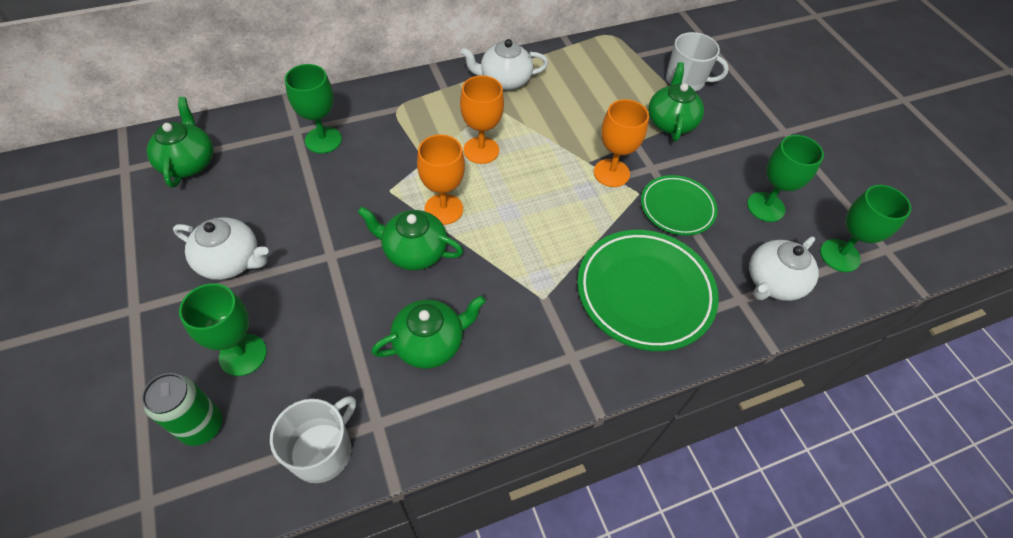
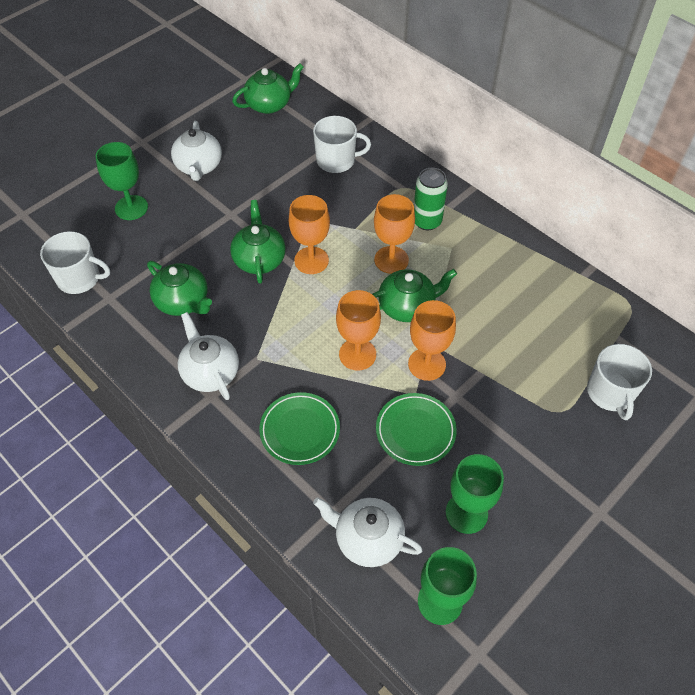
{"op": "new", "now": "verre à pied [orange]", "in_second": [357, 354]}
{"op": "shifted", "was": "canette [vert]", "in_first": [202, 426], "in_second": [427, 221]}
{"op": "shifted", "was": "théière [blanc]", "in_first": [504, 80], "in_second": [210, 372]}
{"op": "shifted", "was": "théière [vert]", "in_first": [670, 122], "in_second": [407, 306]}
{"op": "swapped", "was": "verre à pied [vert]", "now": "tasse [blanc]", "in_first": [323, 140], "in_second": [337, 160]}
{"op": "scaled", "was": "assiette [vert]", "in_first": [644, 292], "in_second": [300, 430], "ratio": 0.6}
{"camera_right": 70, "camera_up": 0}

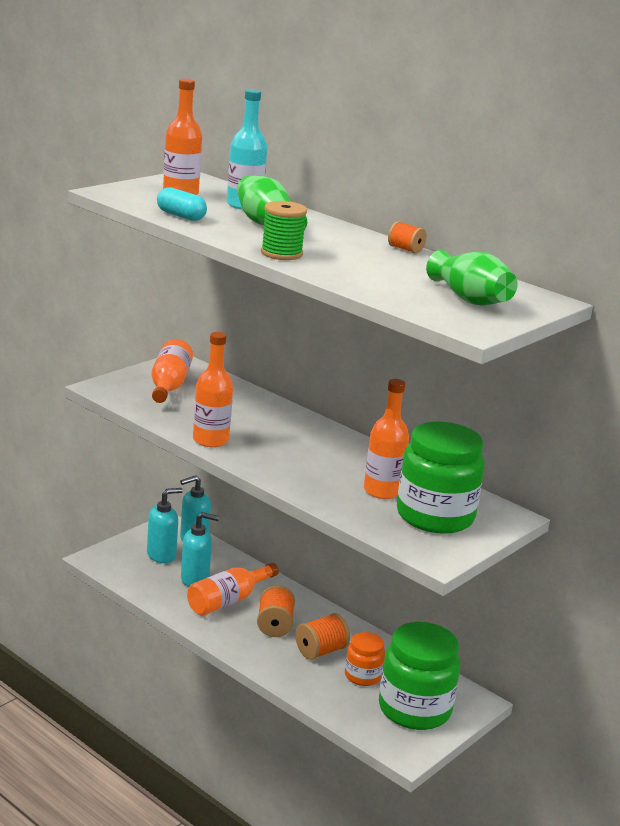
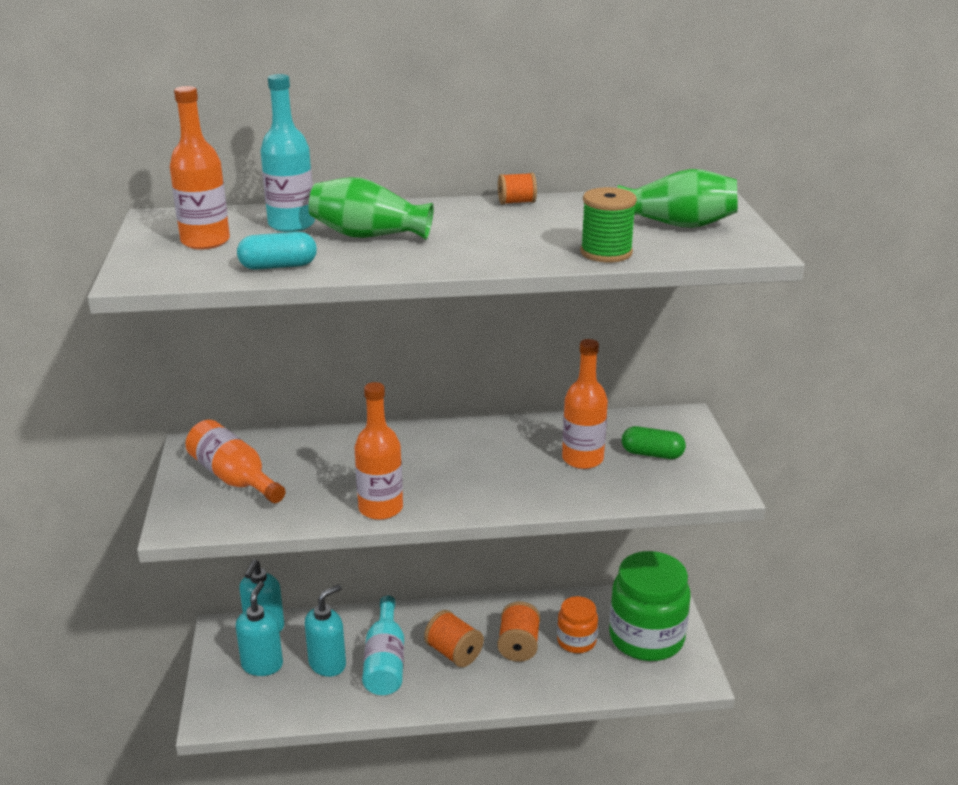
{"op": "shifted", "was": "bobine [vert]", "in_first": [281, 253], "in_second": [606, 253]}
{"op": "swapped", "was": "bocal [vert]", "now": "gélule [vert]", "in_first": [435, 516], "in_second": [652, 454]}
{"op": "repainted", "was": "bouteille [orange]", "now": "bouteille [turquoise]", "in_first": [228, 601], "in_second": [385, 661]}
{"camera_right": -45, "camera_up": 5}

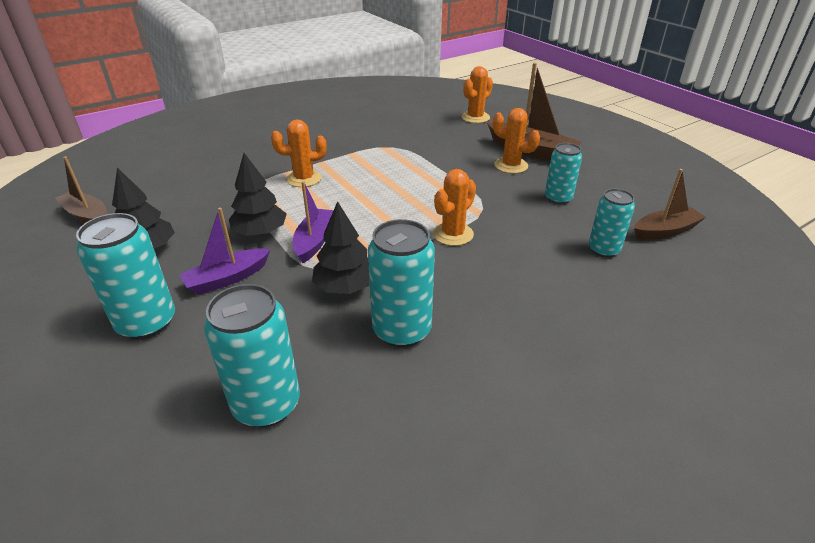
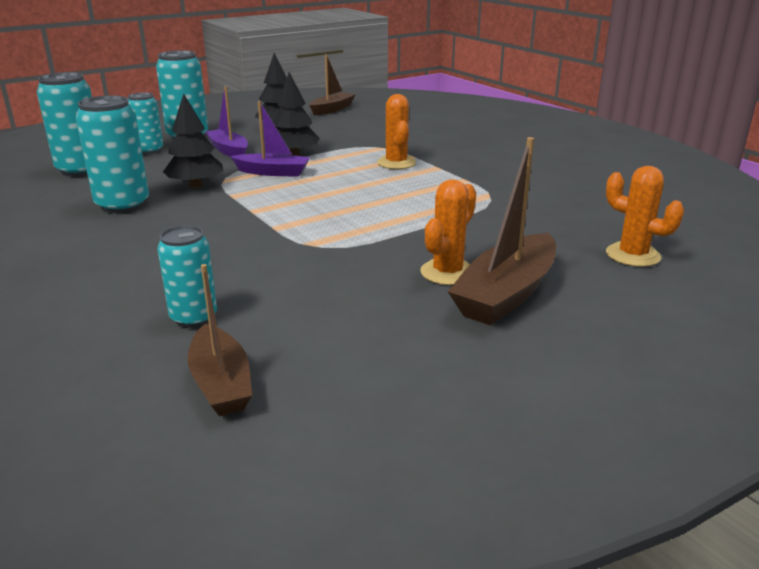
{"op": "gone", "was": "cactus [orange]", "in_first": [453, 234]}
{"op": "shifted", "was": "canette [turquoise]", "in_first": [558, 198], "in_second": [149, 150]}
{"camera_right": 90, "camera_up": -10}

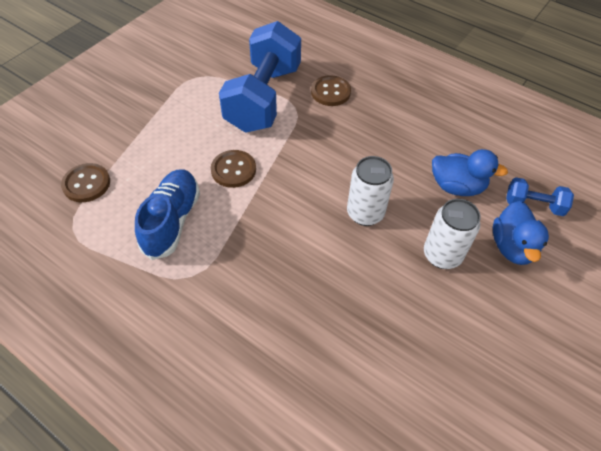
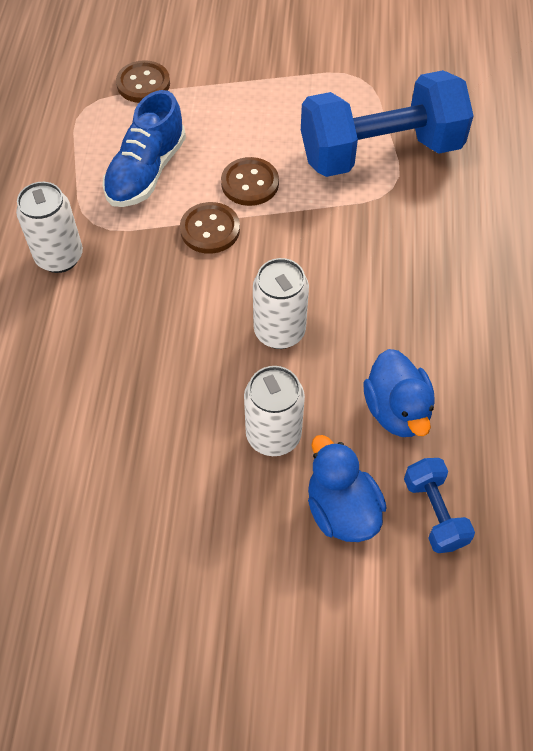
{"op": "new", "now": "canette [blanc]", "in_second": [59, 257]}
{"op": "shifted", "was": "bouton [marron]", "in_first": [330, 92], "in_second": [210, 229]}
{"op": "rotated", "was": "chaussure [bleu]", "in_first": [172, 221], "in_second": [146, 172], "clockwise": 135}
{"op": "rotated", "was": "canard [bleu]", "in_first": [512, 247], "in_second": [341, 509], "clockwise": 90}
{"camera_right": 60, "camera_up": 5}

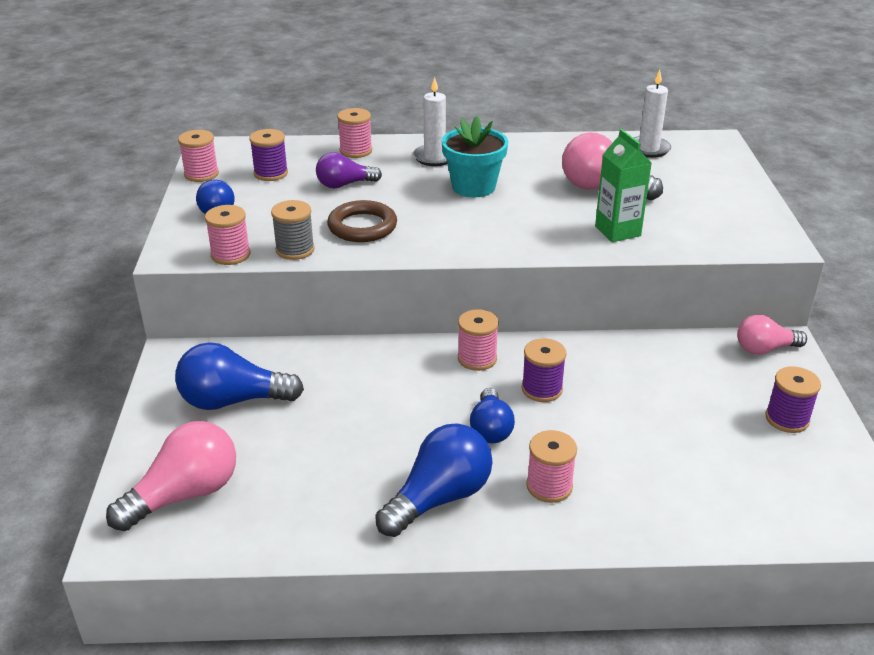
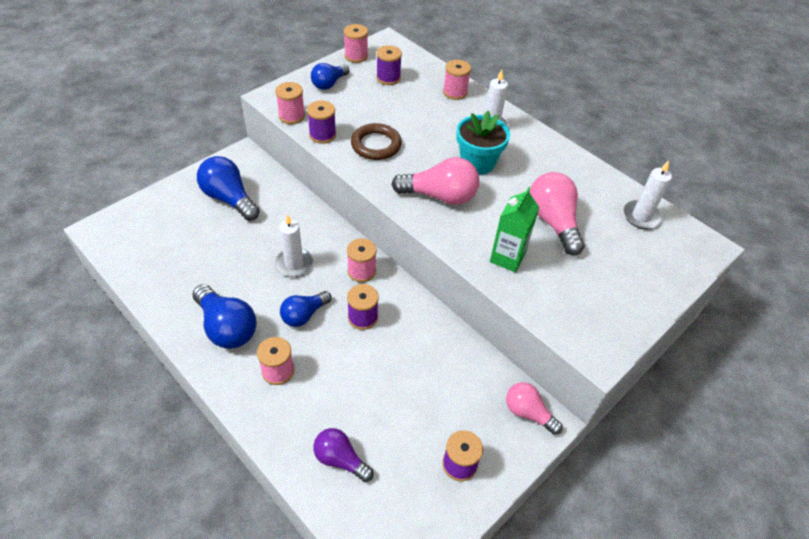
{"op": "new", "now": "bougie [blanc]", "in_second": [294, 264]}
{"op": "shifted", "was": "ampoule [rose]", "in_first": [185, 494], "in_second": [440, 196]}
{"op": "shifted", "was": "ampoule [violet]", "in_first": [344, 185], "in_second": [340, 459]}
{"op": "repainted", "was": "bobine [gris]", "now": "bobine [violet]", "in_first": [295, 250], "in_second": [322, 135]}
{"op": "rotated", "was": "ampoule [bleu]", "in_first": [439, 498], "in_second": [227, 327], "clockwise": 45}
{"camera_right": 45, "camera_up": 15}

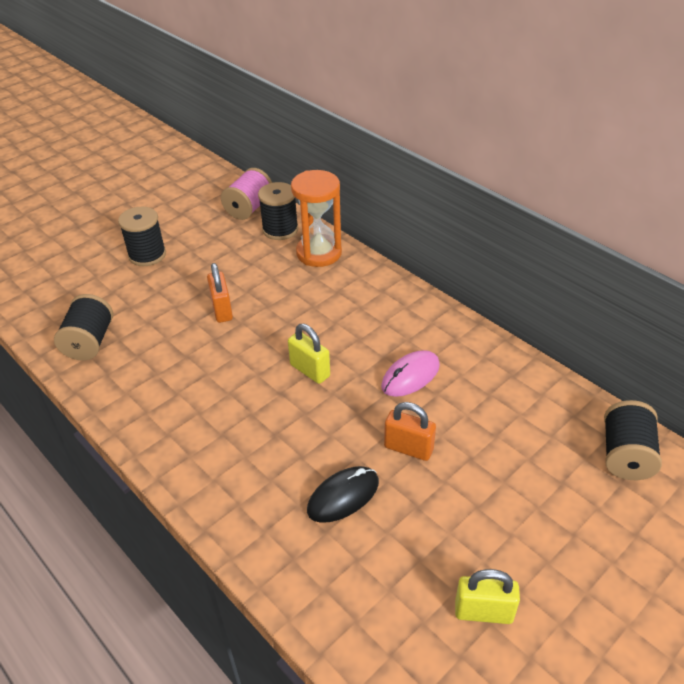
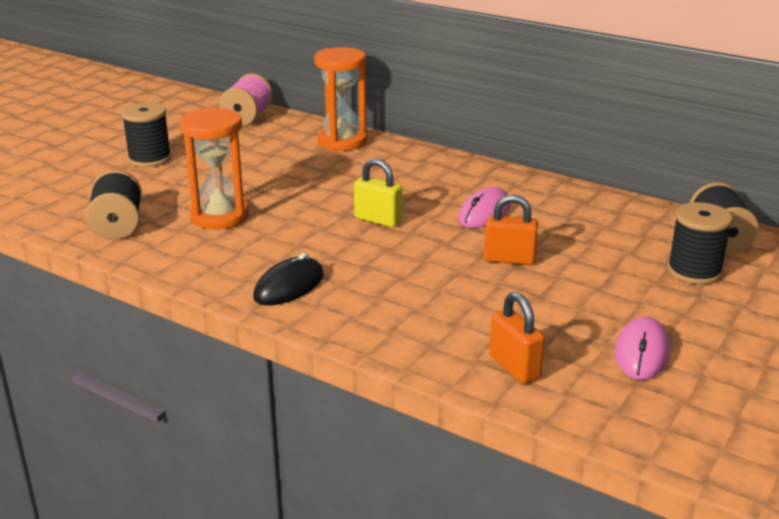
{"op": "new", "now": "sablier [orange]", "in_second": [220, 216]}
{"op": "shifted", "was": "cadenas [orange]", "in_first": [222, 310], "in_second": [514, 367]}
{"op": "shifted", "was": "bobine [noir]", "in_first": [280, 229], "in_second": [694, 271]}
{"op": "shifted", "was": "souris [noir]", "in_first": [343, 496], "in_second": [289, 286]}
{"op": "swapped", "was": "cadenas [jaune]", "now": "souris [rose]", "in_first": [483, 612], "in_second": [641, 353]}
{"camera_right": -15, "camera_up": -15}

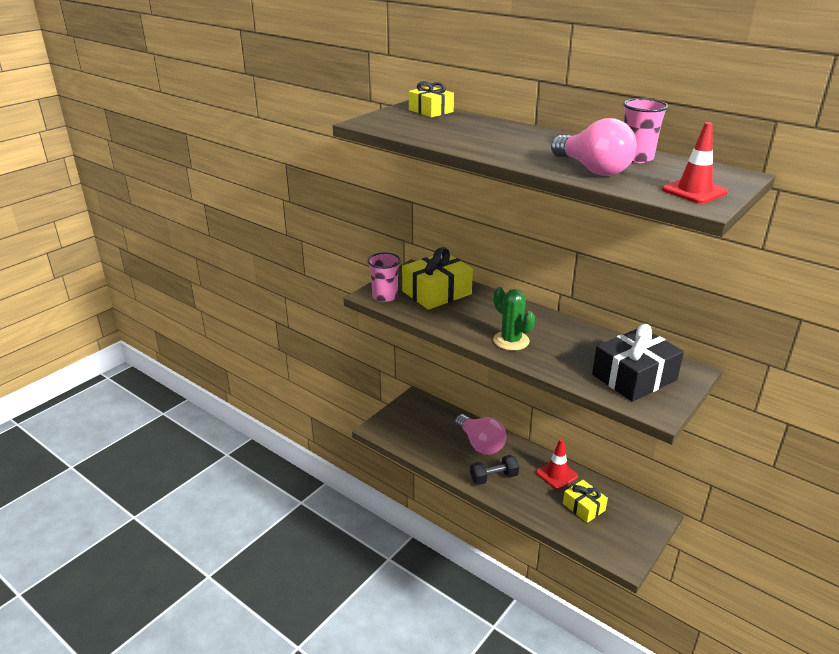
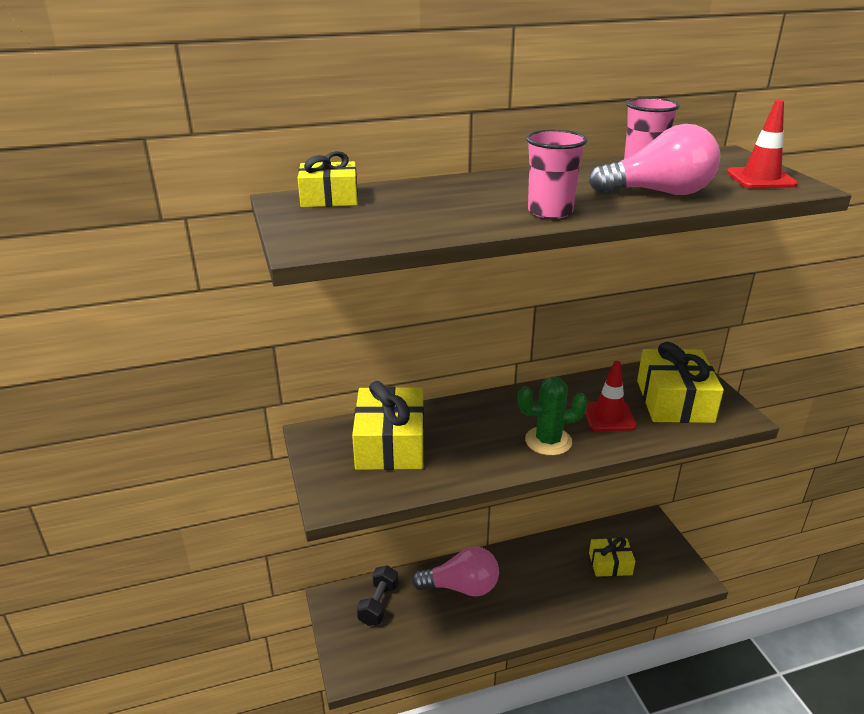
{"op": "shifted", "was": "gobelet [rose]", "in_first": [385, 296], "in_second": [550, 212]}
{"op": "shifted", "was": "haltère [noir]", "in_first": [493, 477], "in_second": [378, 604]}
{"op": "shifted", "was": "cône de chantier [rouge]", "in_first": [556, 474], "in_second": [608, 416]}
{"op": "repainted", "was": "cadeau [noir]", "now": "cadeau [jaune]", "in_first": [634, 377], "in_second": [674, 401]}
{"camera_right": -55, "camera_up": 0}

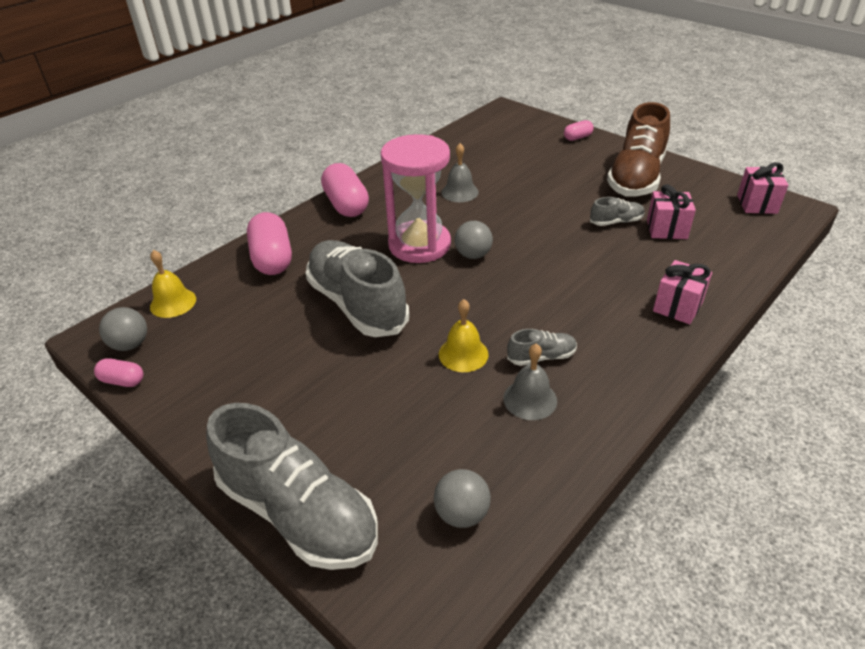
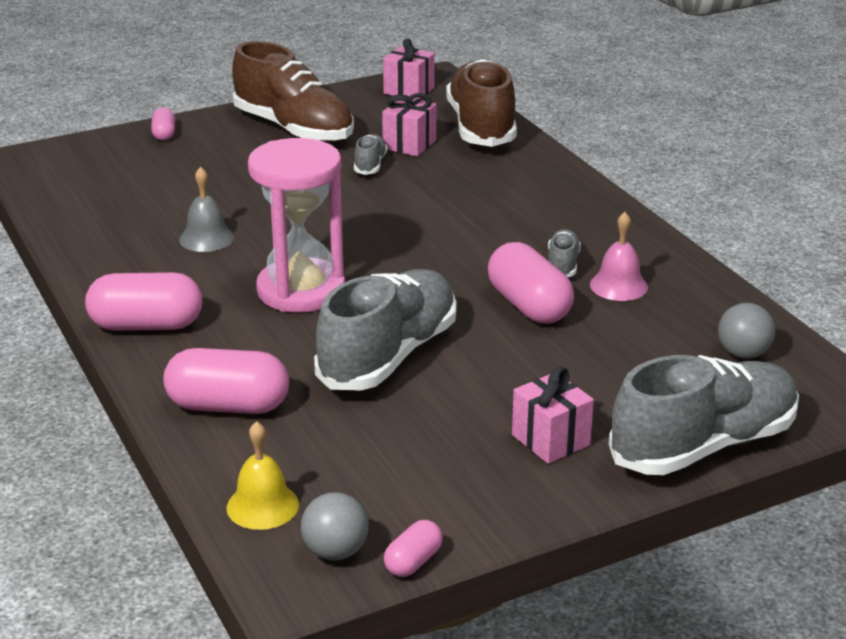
{"op": "gone", "was": "balle [gris]", "in_first": [473, 255]}
{"op": "new", "now": "chaussure [marron]", "in_second": [481, 127]}
{"op": "shifted", "was": "cadeau [rose]", "in_first": [678, 307], "in_second": [551, 440]}
{"op": "swapped", "was": "cloche [jaune]", "now": "gélule [rose]", "in_first": [463, 354], "in_second": [529, 306]}
{"op": "repainted", "was": "cloche [gris]", "now": "cloche [rose]", "in_first": [530, 399], "in_second": [618, 285]}
{"op": "rotated", "was": "chaussure [gris]", "in_first": [357, 304], "in_second": [388, 355], "clockwise": 135}
{"camera_right": -70, "camera_up": -10}

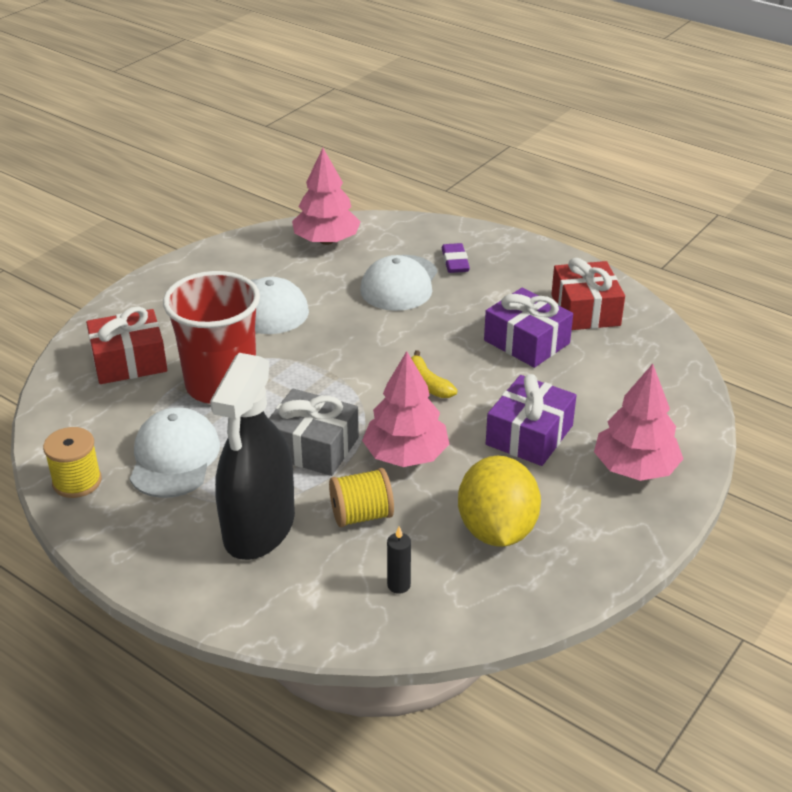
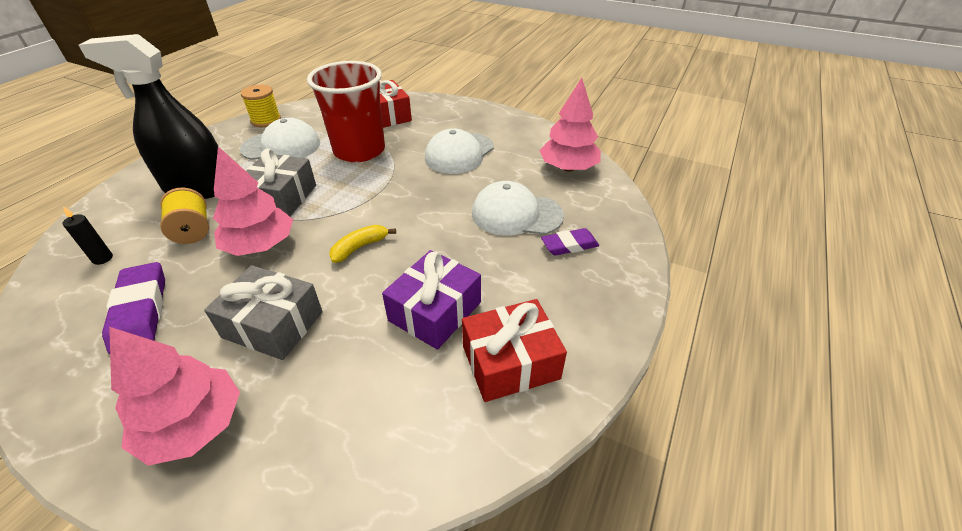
{"op": "swapped", "was": "citron [jaune]", "now": "gomme [violet]", "in_first": [496, 530], "in_second": [140, 311]}
{"op": "repainted", "was": "cadeau [violet]", "now": "cadeau [gris]", "in_first": [529, 435], "in_second": [273, 325]}
{"camera_right": 80, "camera_up": 5}

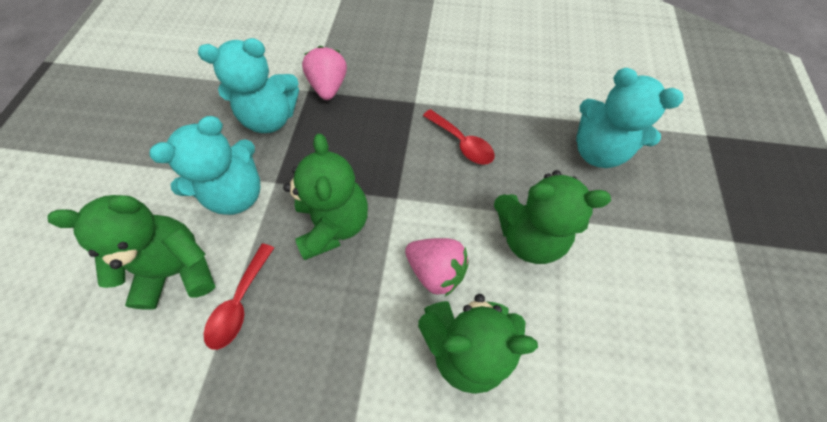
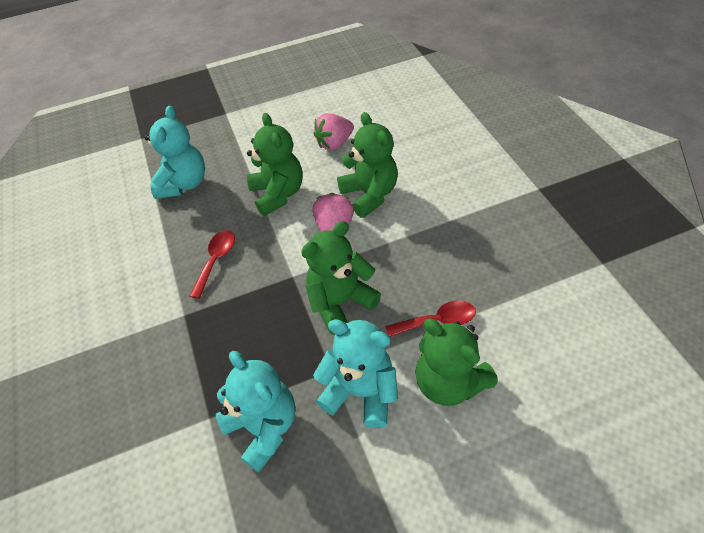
{"op": "shifted", "was": "fraise [rose]", "in_first": [329, 87], "in_second": [334, 143]}
{"camera_right": -115, "camera_up": -10}

